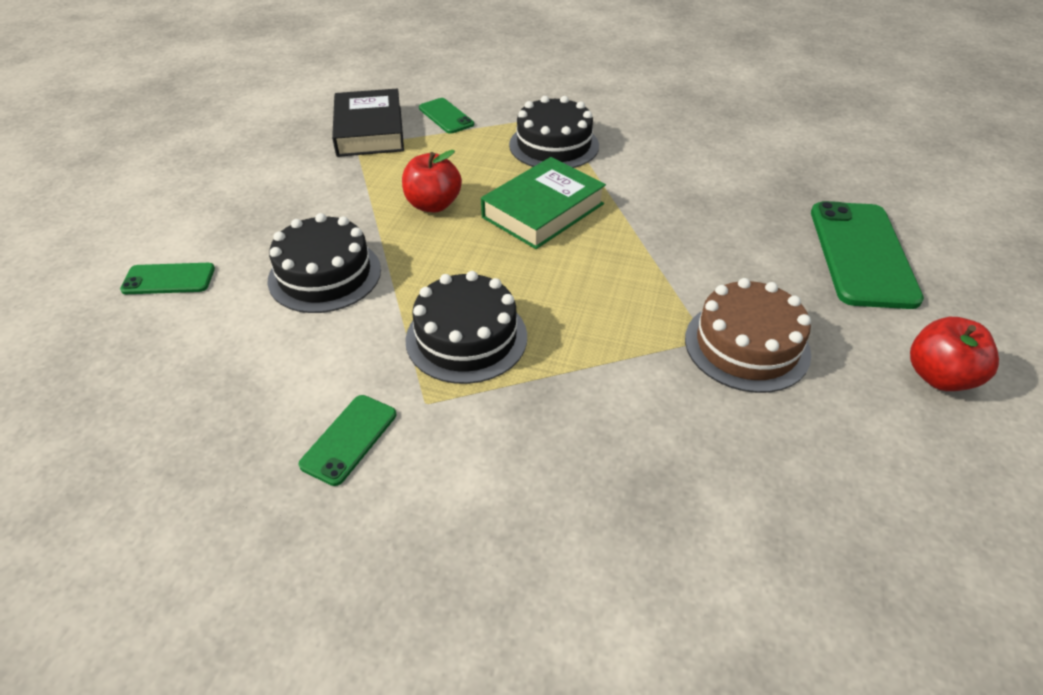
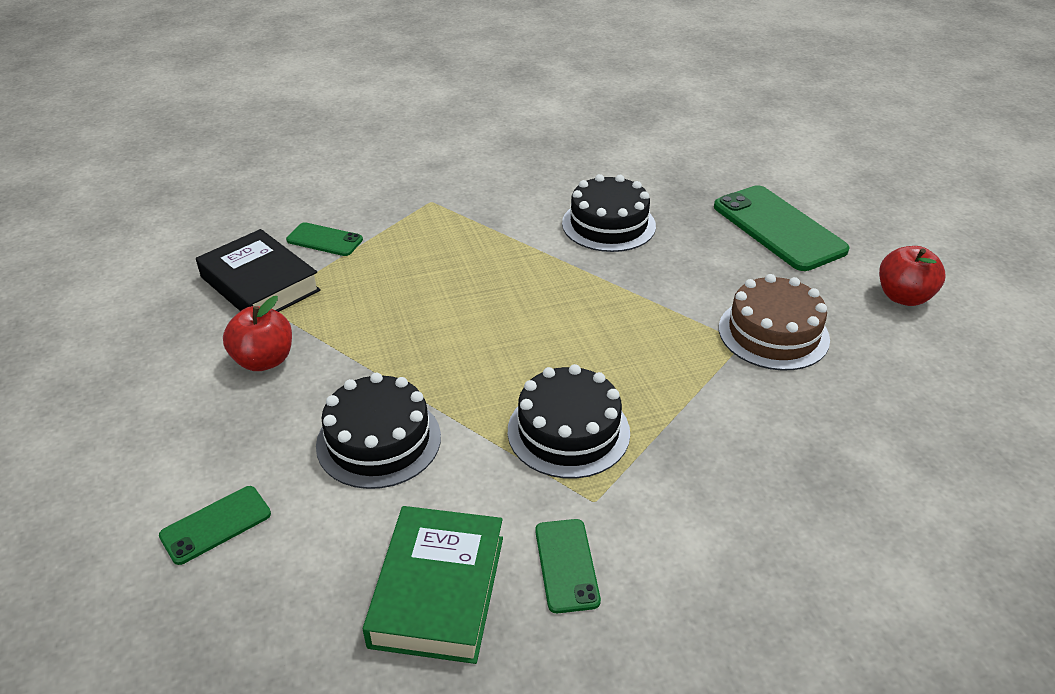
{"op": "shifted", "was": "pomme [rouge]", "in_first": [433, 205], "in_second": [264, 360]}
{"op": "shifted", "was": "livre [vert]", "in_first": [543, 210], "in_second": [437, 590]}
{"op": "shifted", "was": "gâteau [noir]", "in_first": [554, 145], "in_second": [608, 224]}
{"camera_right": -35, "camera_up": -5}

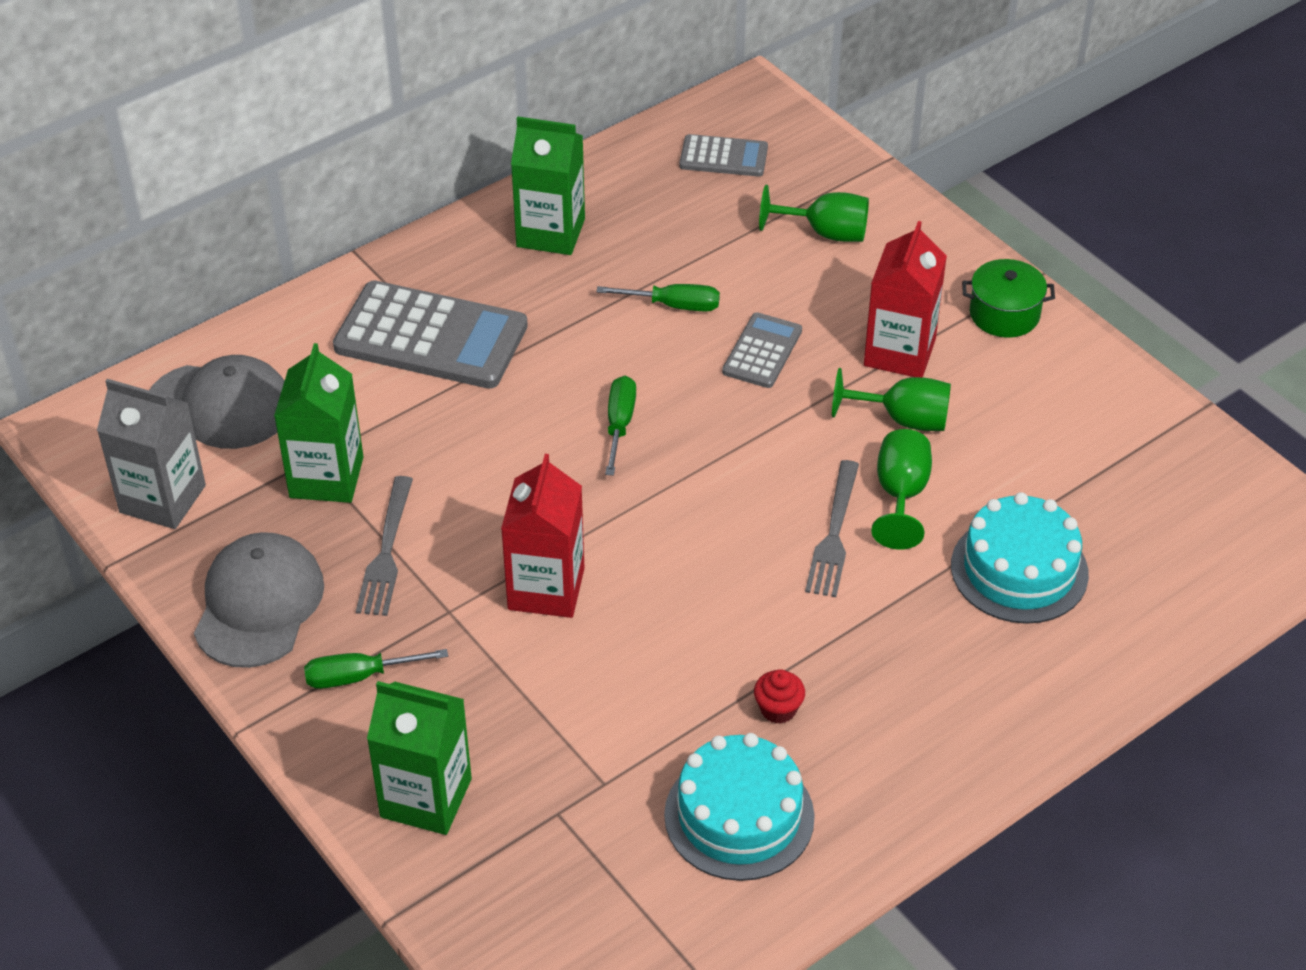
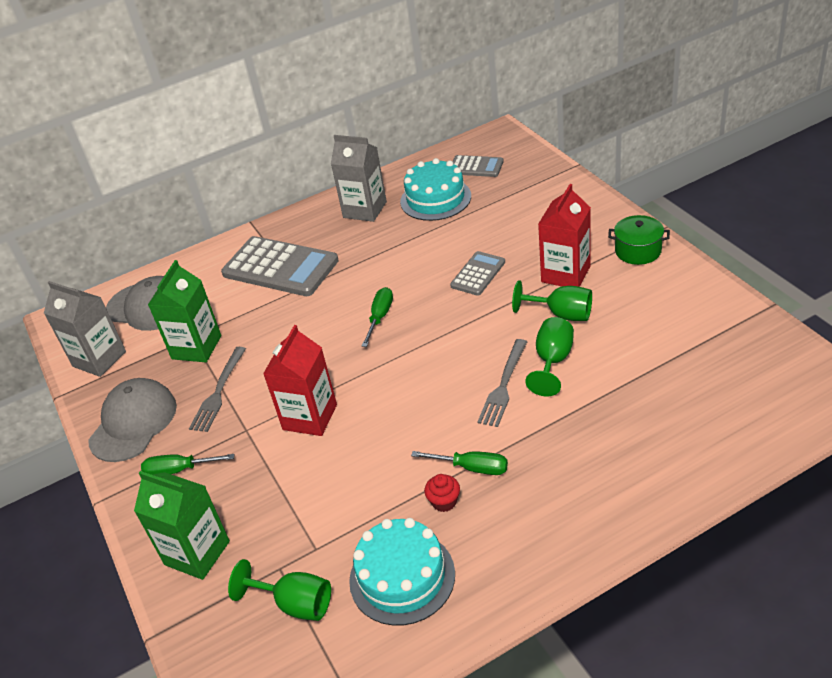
{"op": "shifted", "was": "tournevis [vert]", "in_first": [673, 305], "in_second": [471, 468]}
{"op": "shifted", "was": "verre à pied [vert]", "in_first": [825, 233], "in_second": [295, 604]}
{"op": "shifted", "was": "gâteau [turquoise]", "in_first": [1019, 570], "in_second": [435, 199]}
{"op": "repainted", "was": "brique de lait [vert]", "now": "brique de lait [gris]", "in_first": [550, 233], "in_second": [365, 210]}
{"camera_right": 15, "camera_up": -5}

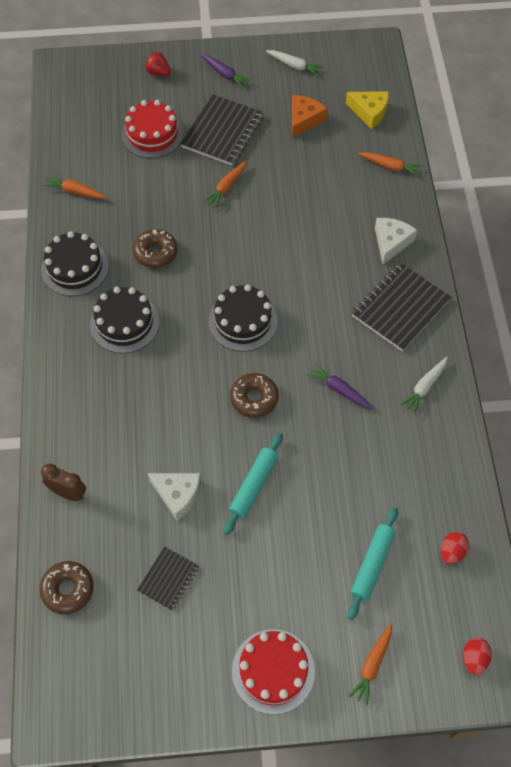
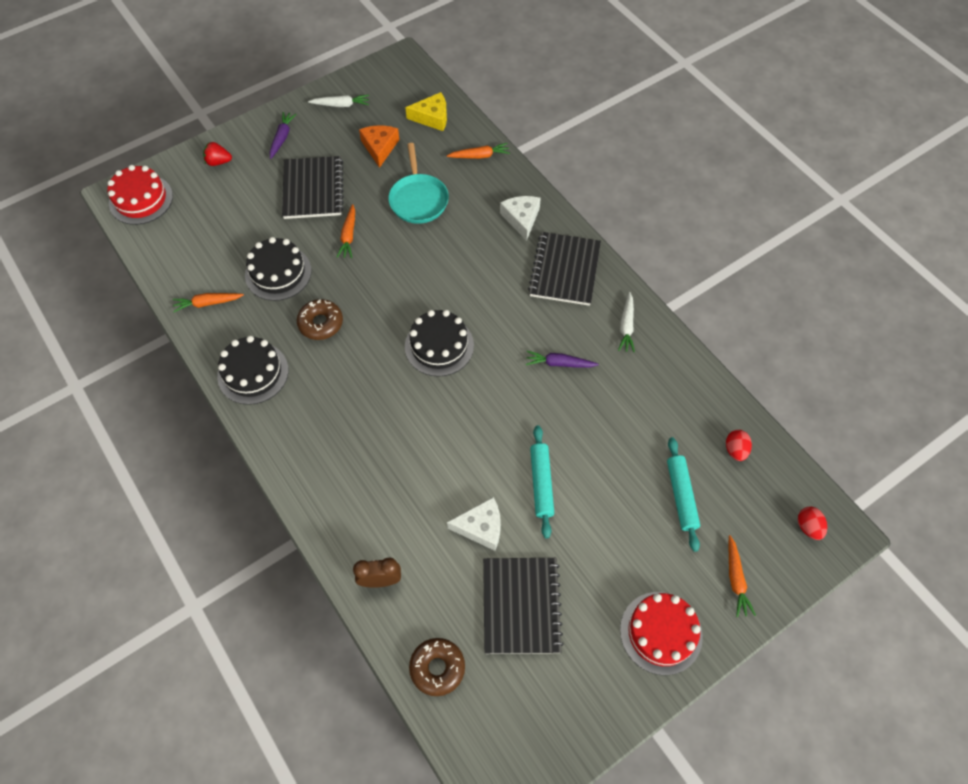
{"op": "gone", "was": "beignet [marron]", "in_first": [254, 398]}
{"op": "new", "now": "poêle [turquoise]", "in_second": [418, 199]}
{"op": "shifted", "was": "gâteau [noir]", "in_first": [124, 323], "in_second": [278, 273]}
{"op": "shifted", "was": "gâteau [rouge]", "in_first": [152, 134], "in_second": [141, 199]}
{"op": "rotated", "was": "carotte [violet]", "in_first": [224, 74], "in_second": [282, 138], "clockwise": -90}
{"op": "scaled", "was": "carnet [noir]", "in_first": [168, 579], "in_second": [521, 606], "ratio": 1.78}
{"camera_right": -30, "camera_up": 0}

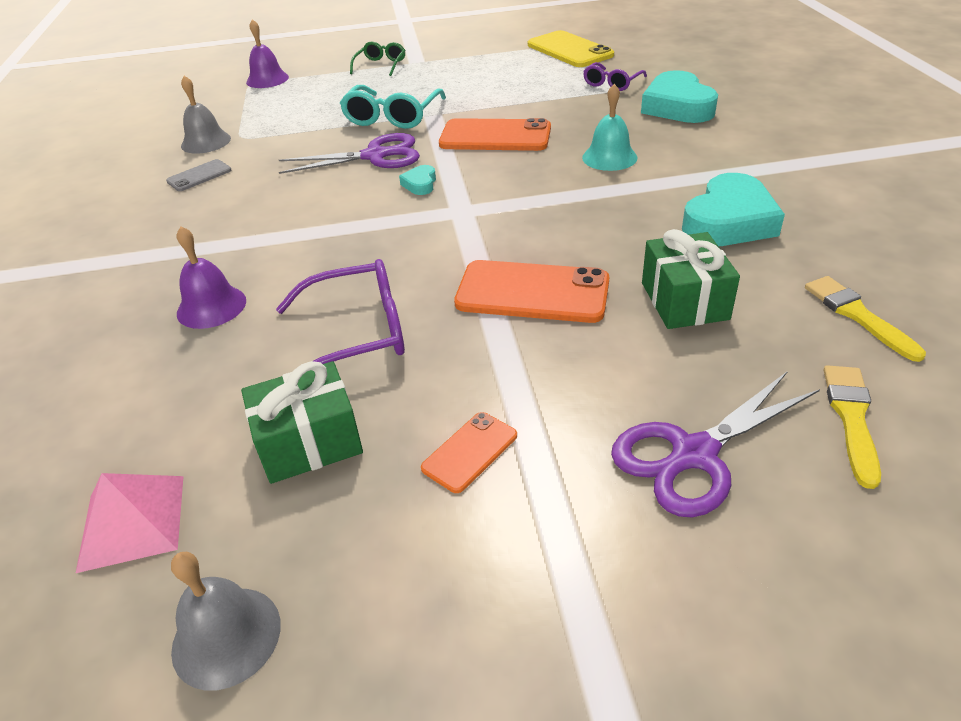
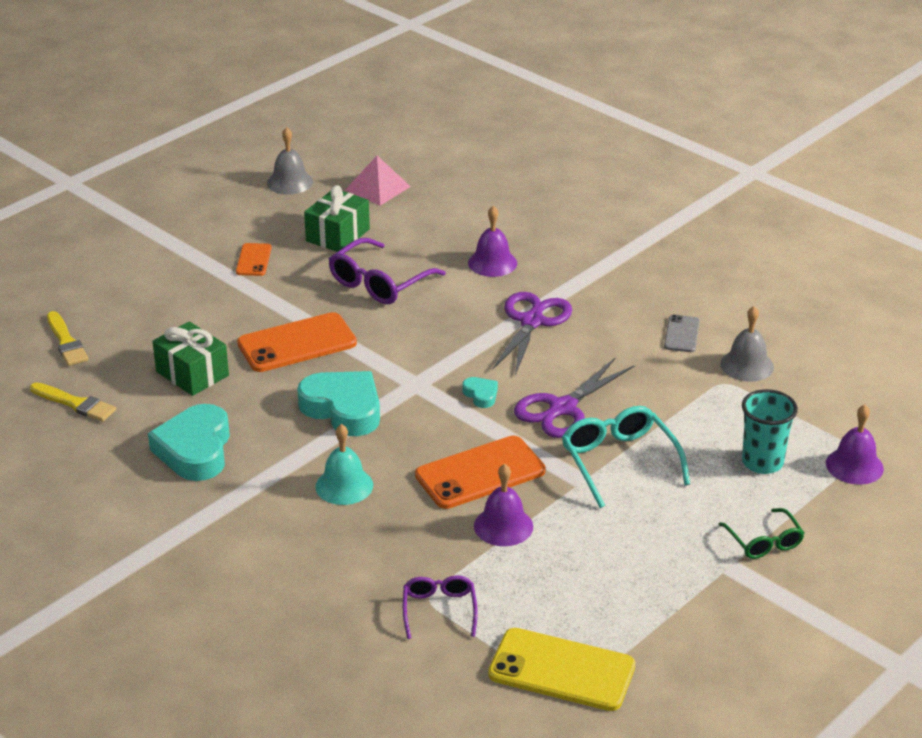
{"op": "new", "now": "cloche [violet]", "in_second": [503, 526]}
{"op": "new", "now": "gobelet [turquoise]", "in_second": [762, 462]}
{"op": "shifted", "was": "ciseaux [violet]", "in_first": [693, 455], "in_second": [532, 321]}
{"op": "shifted", "was": "cœur [turquoise]", "in_first": [677, 106], "in_second": [343, 409]}
{"camera_right": 140, "camera_up": -5}

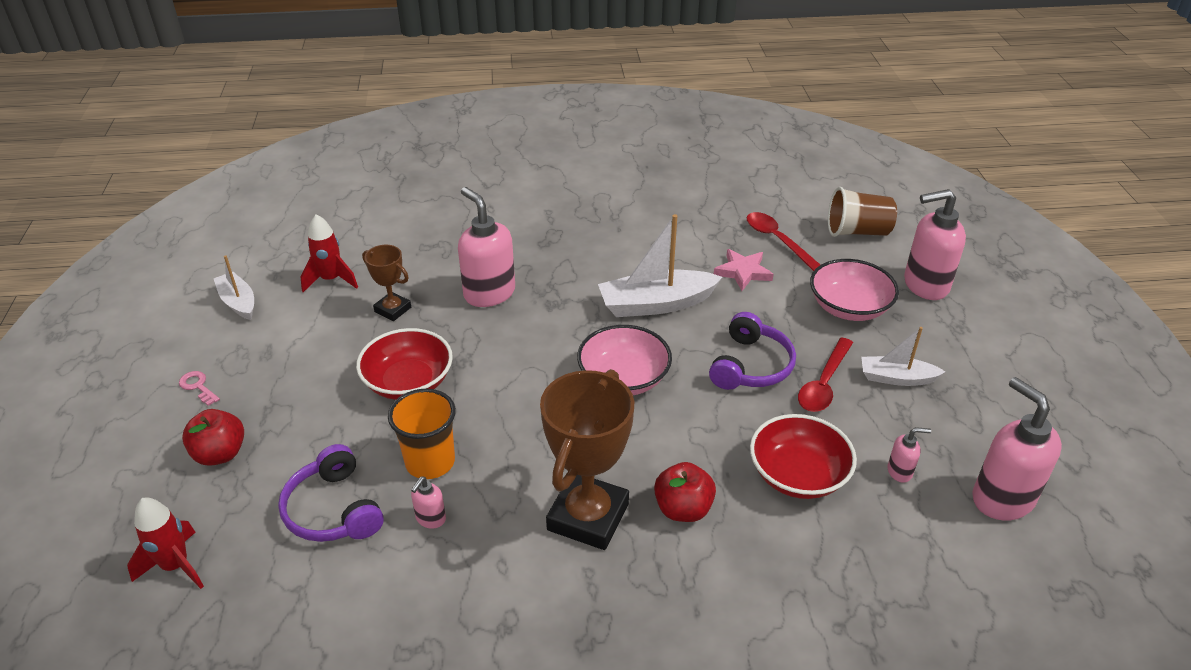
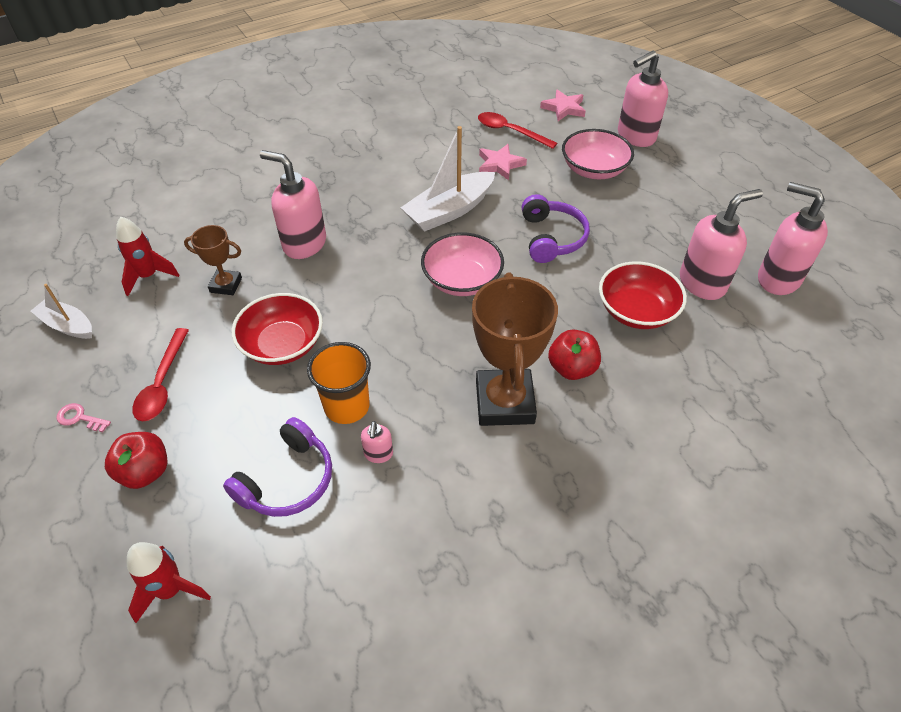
{"op": "gone", "was": "bateau [blanc]", "in_first": [896, 378]}
{"op": "shifted", "was": "cuillère [rouge]", "in_first": [824, 383], "in_second": [162, 383]}
{"op": "swapped", "was": "gobelet [marron]", "now": "étoile [rose]", "in_first": [857, 231], "in_second": [564, 108]}
{"op": "rotated", "was": "casque audio [violet]", "in_first": [333, 510], "in_second": [287, 480], "clockwise": -90}
{"op": "scaled", "was": "distributeur de savon [rose]", "in_first": [900, 471], "in_second": [702, 283], "ratio": 2.17}
{"camera_right": -25, "camera_up": 10}

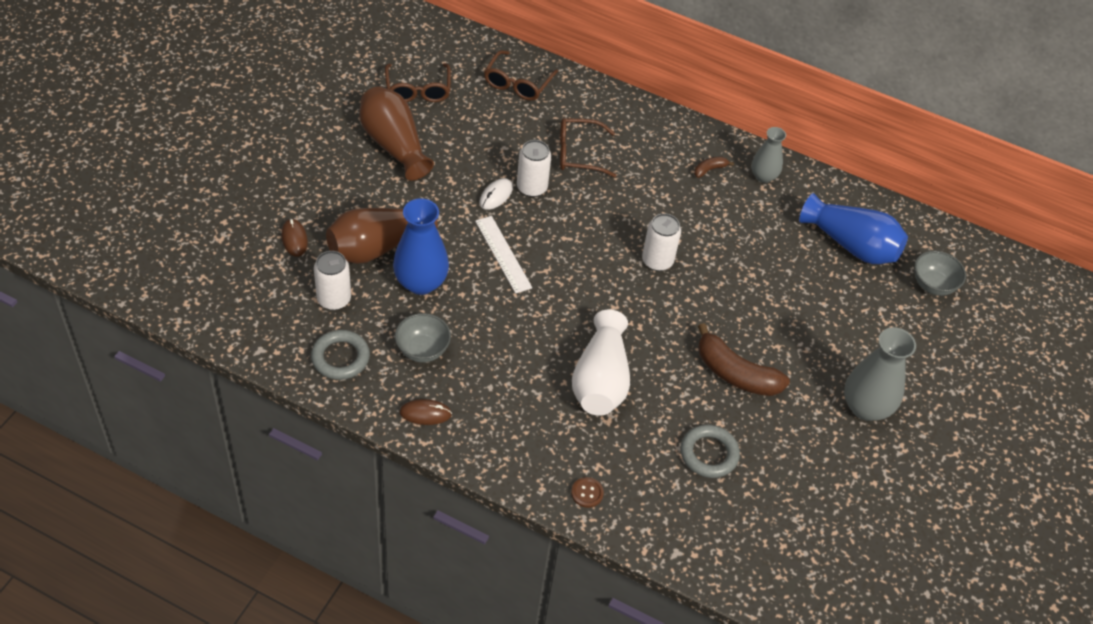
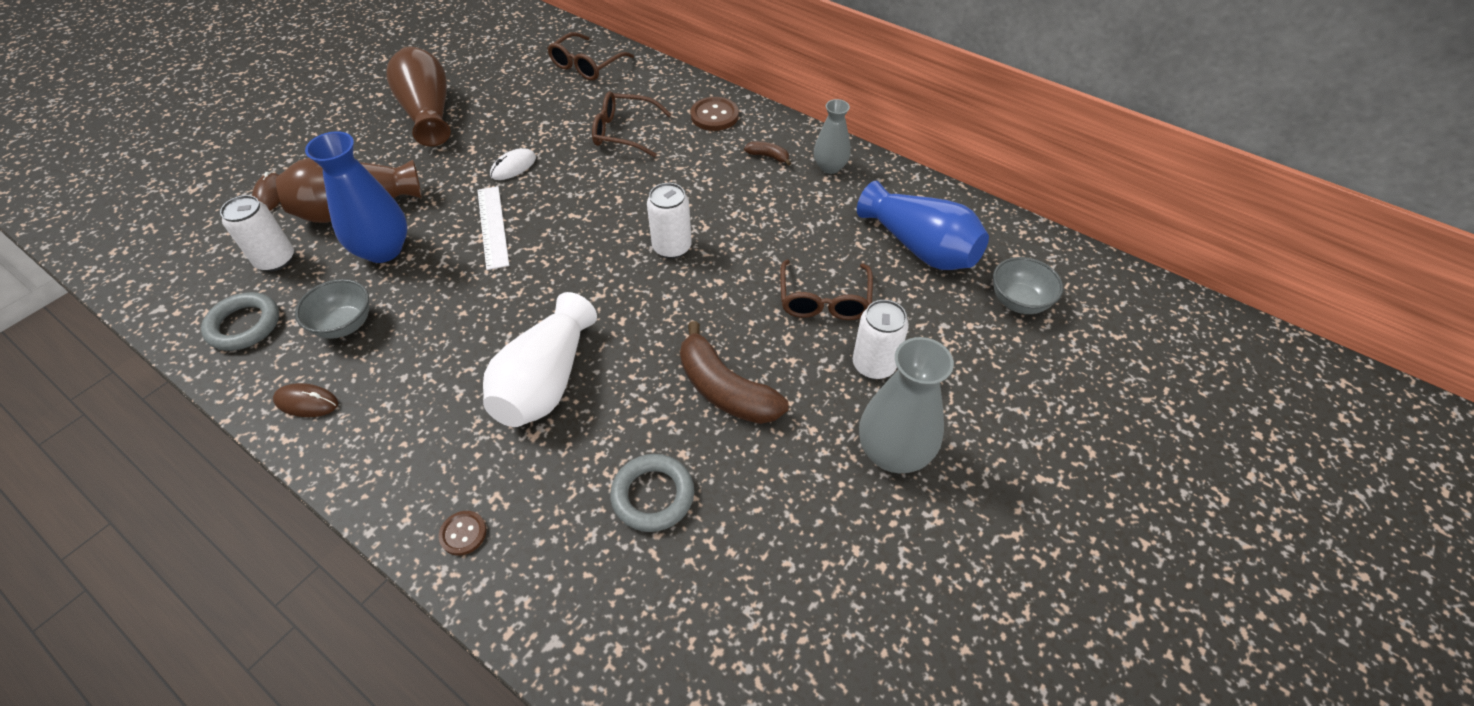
{"op": "new", "now": "bouton [marron]", "in_second": [714, 116]}
{"op": "shifted", "was": "lunettes [marron]", "in_first": [418, 90], "in_second": [824, 300]}
{"op": "shifted", "was": "canette [blanc]", "in_first": [532, 187], "in_second": [874, 365]}
{"op": "rotated", "was": "banane [marron]", "in_first": [710, 169], "in_second": [768, 156], "clockwise": 45}
{"camera_right": 15, "camera_up": 0}

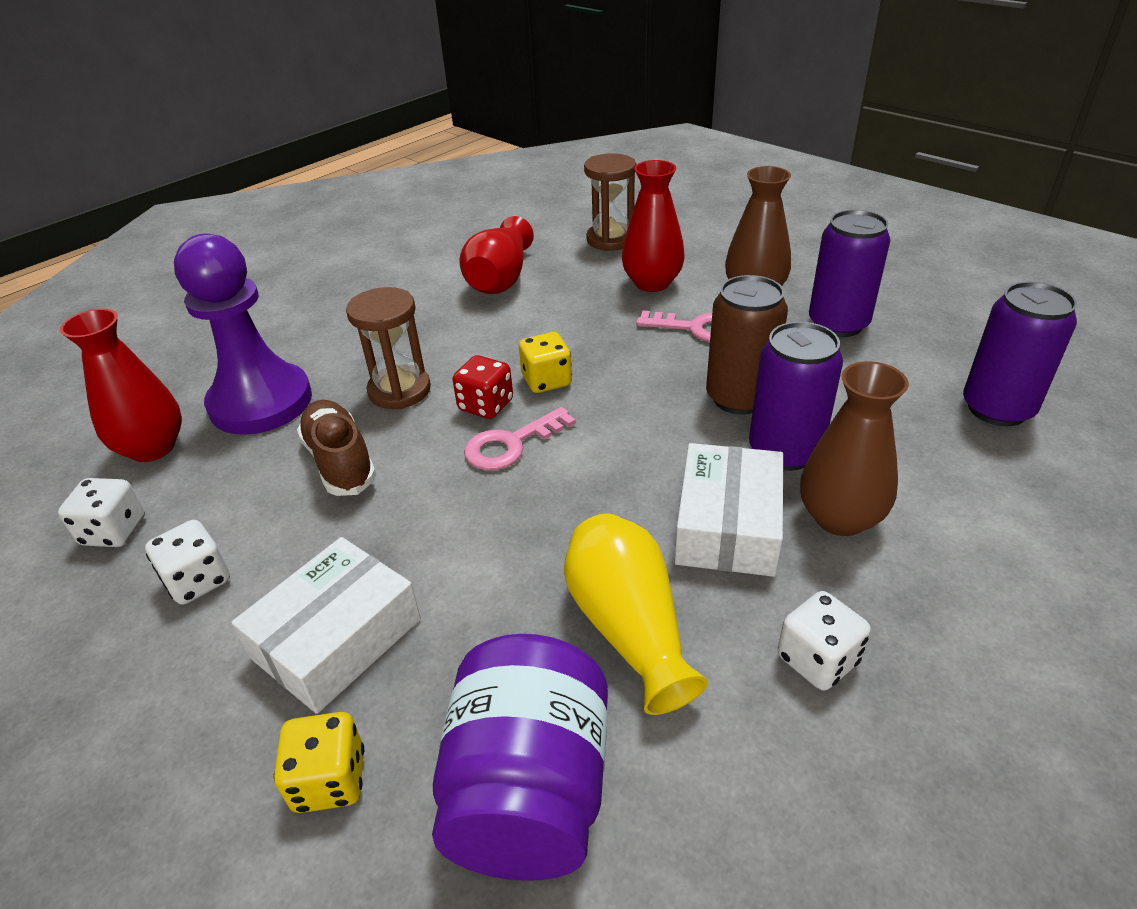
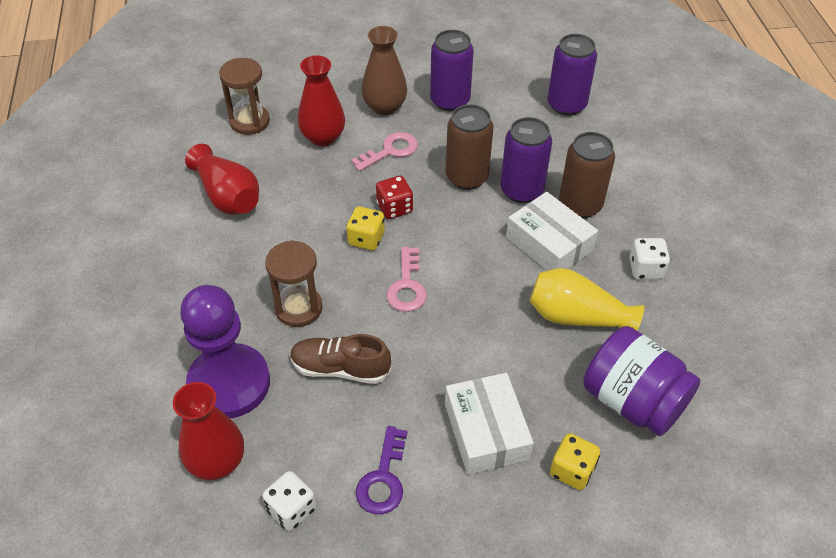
{"op": "shifted", "was": "dé [rouge]", "in_first": [486, 405], "in_second": [394, 208]}
{"op": "swapped", "was": "dé [blanc]", "now": "clé [violet]", "in_first": [198, 581], "in_second": [383, 478]}
{"op": "swapped", "was": "vase [marron]", "now": "canette [marron]", "in_first": [839, 518], "in_second": [580, 205]}
{"camera_right": -55, "camera_up": 10}

